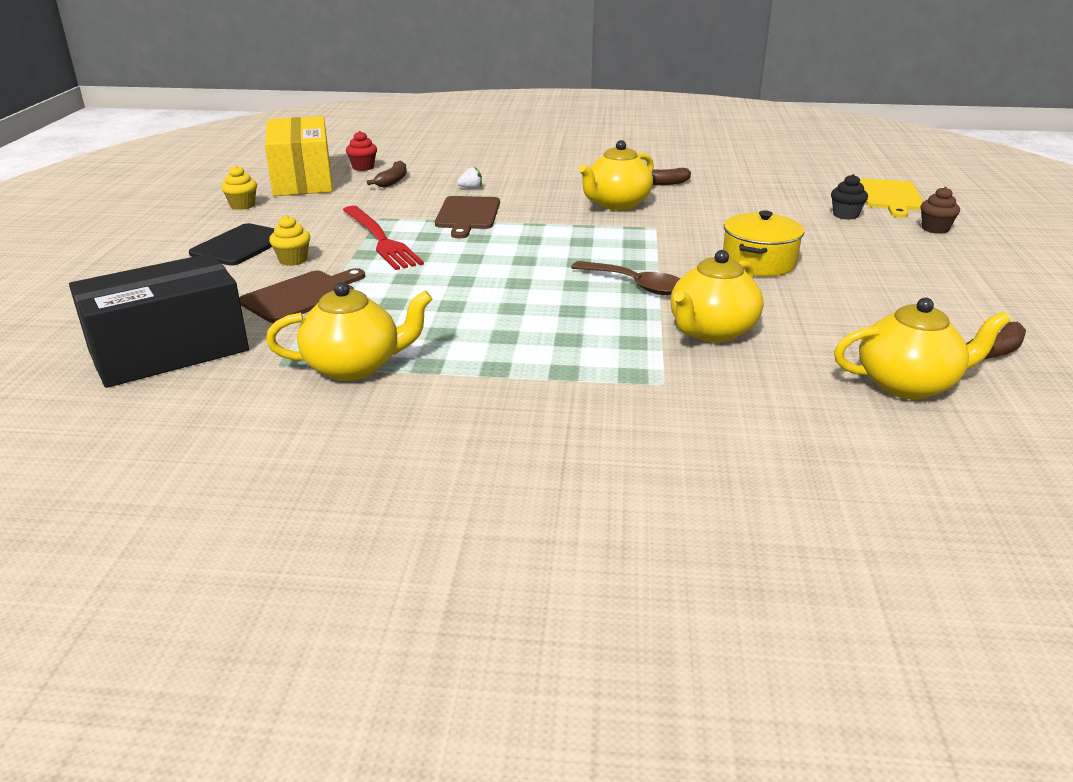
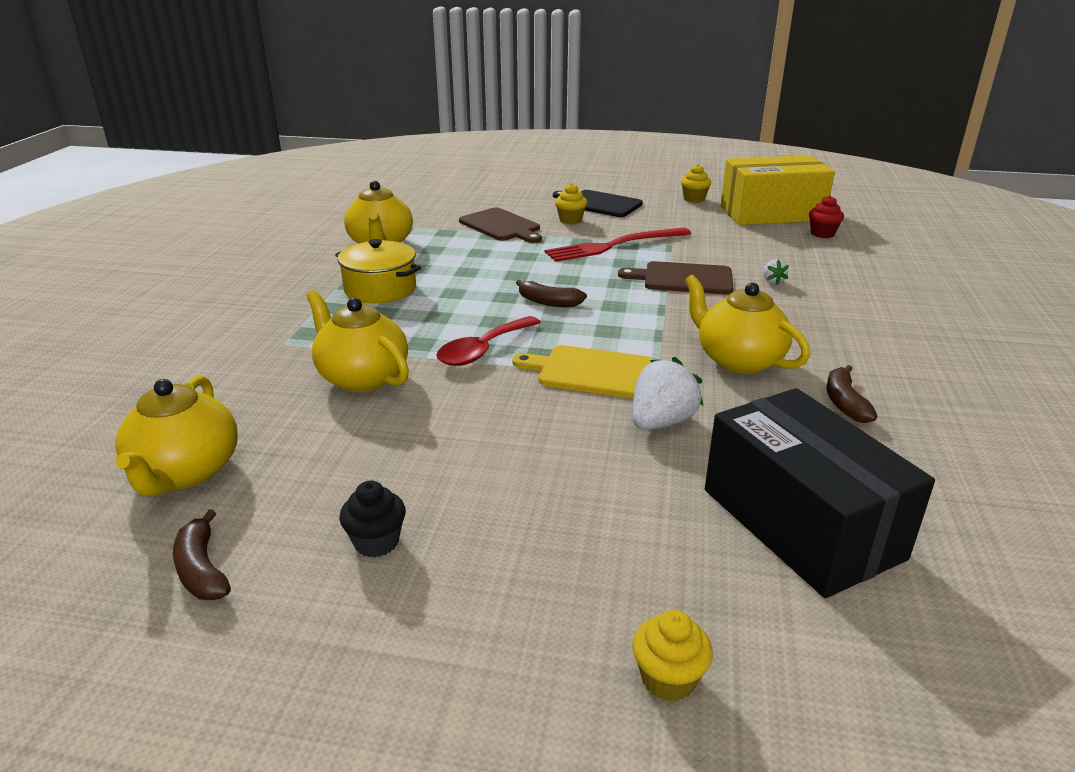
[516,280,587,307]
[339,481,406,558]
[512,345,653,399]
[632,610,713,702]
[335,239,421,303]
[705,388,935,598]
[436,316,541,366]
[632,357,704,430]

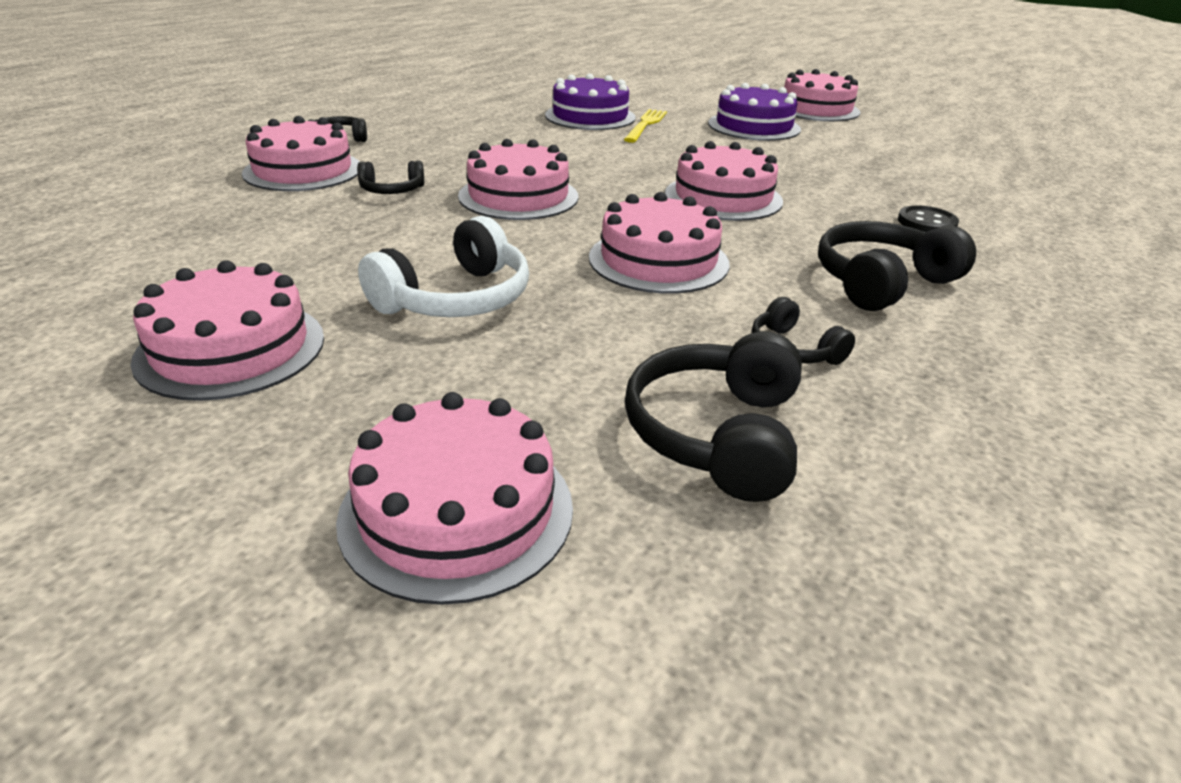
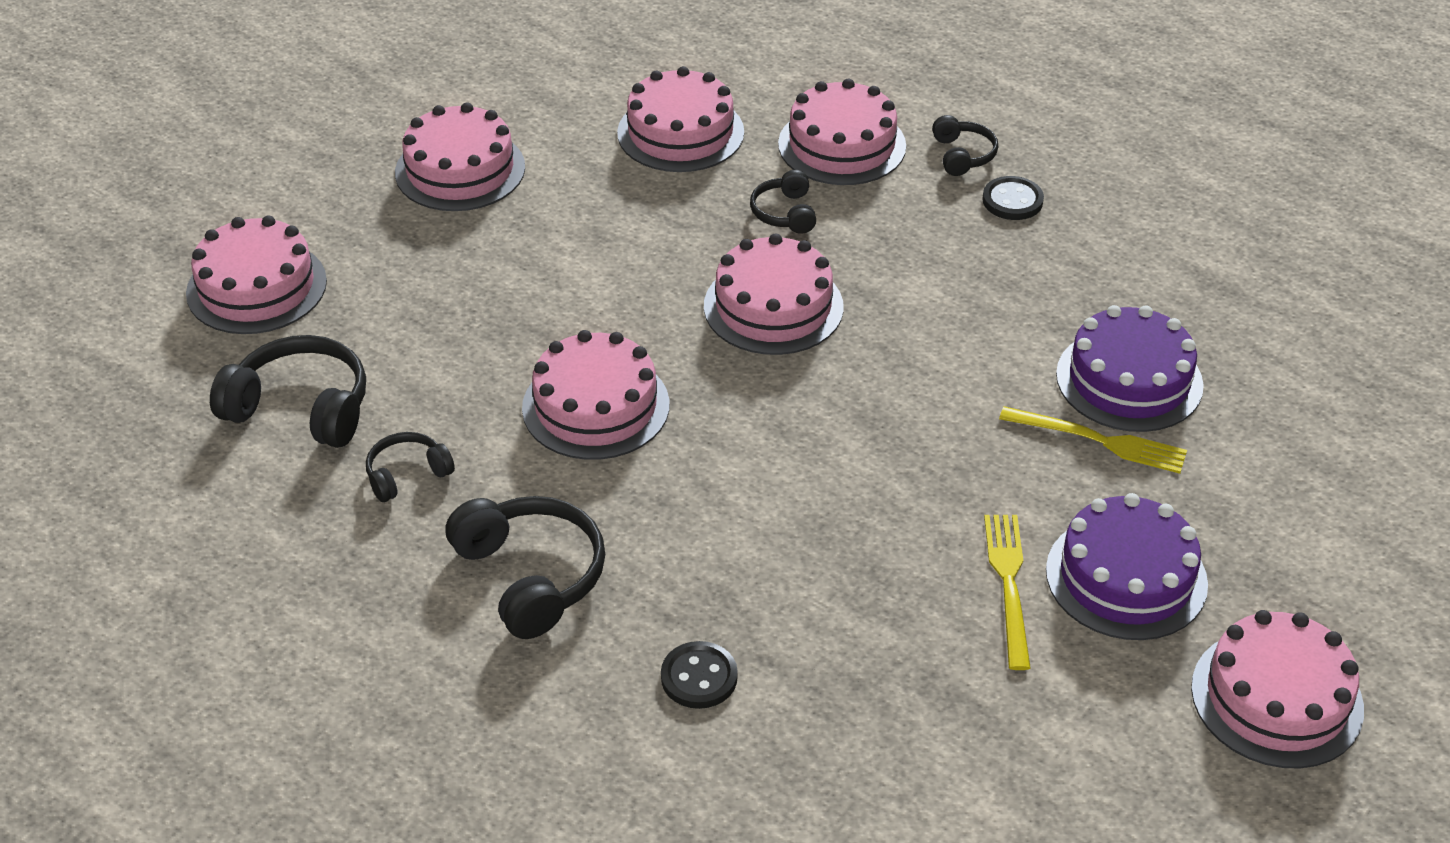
[617,66,744,172]
[358,216,529,317] (first image)
[982,176,1044,220]
[984,515,1031,670]

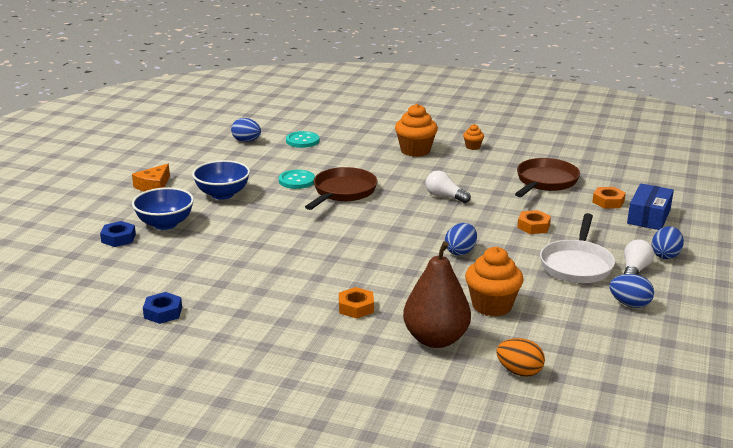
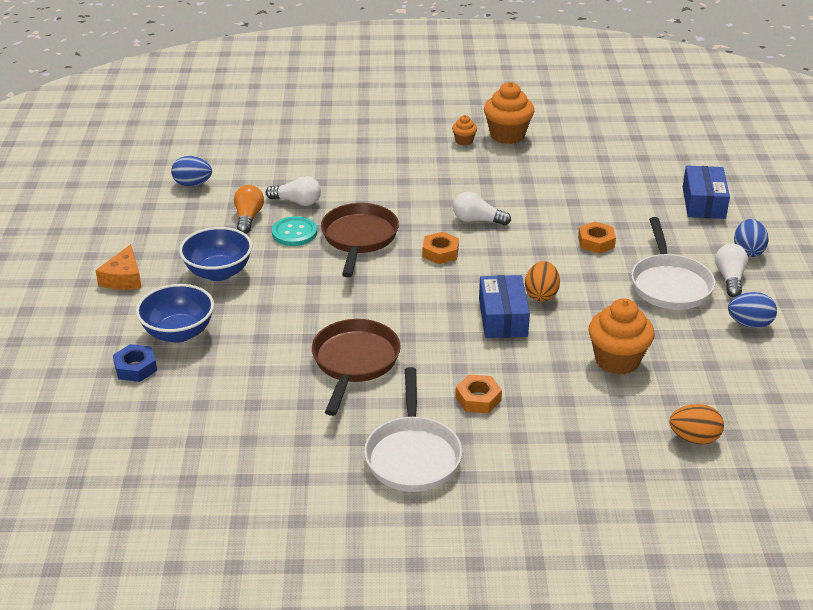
[484,82,534,144]
[286,131,319,148] (first image)
[312,319,401,416]
[423,232,459,264]
[525,261,560,301]
[403,241,471,348] (first image)
[143,292,182,324] (first image)
[266,176,321,206]
[234,185,264,234]
[479,275,530,338]
[364,367,462,492]

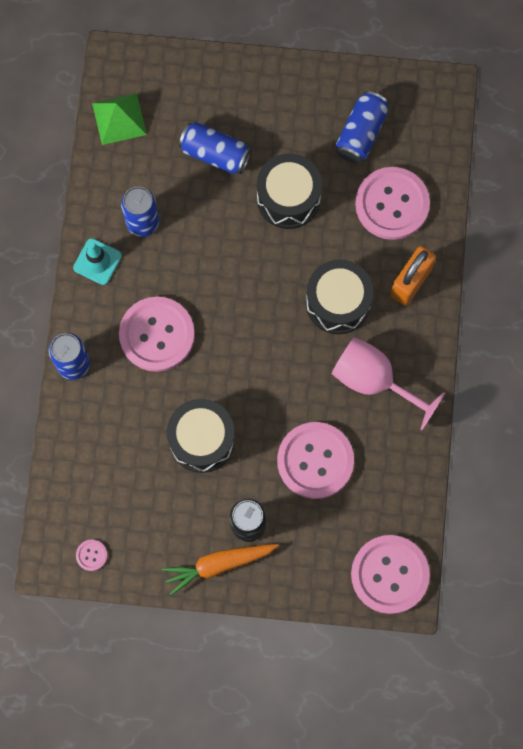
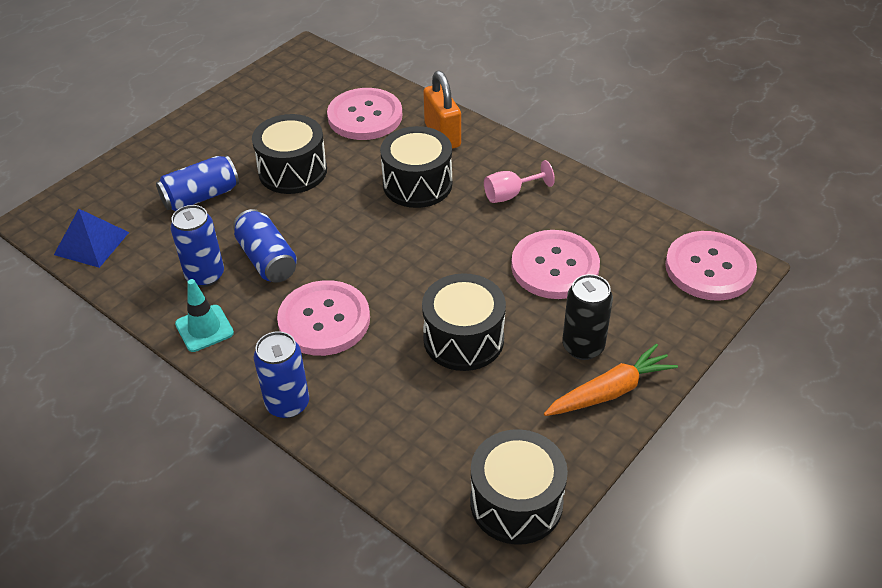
[233,209,297,283]
[54,209,129,268]
[484,160,555,203]
[470,429,568,545]
[544,344,678,416]

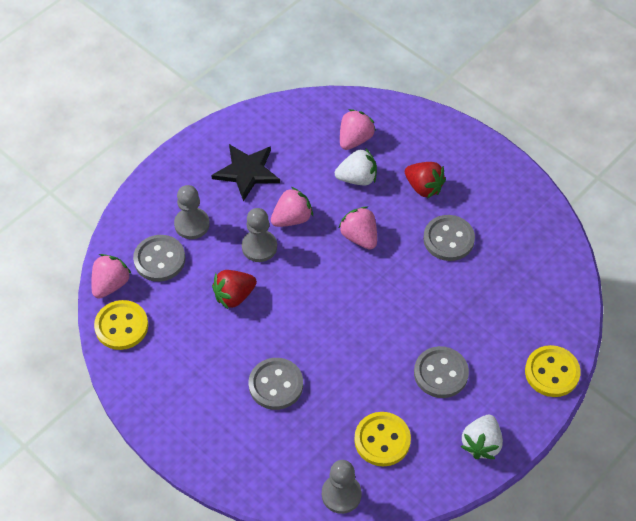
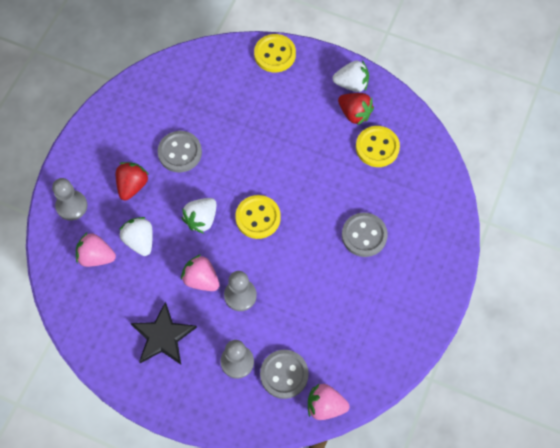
[181,198,216,234]
[338,93,374,125]
[235,195,281,239]
[414,346,469,398] (first image)
[52,178,87,221]

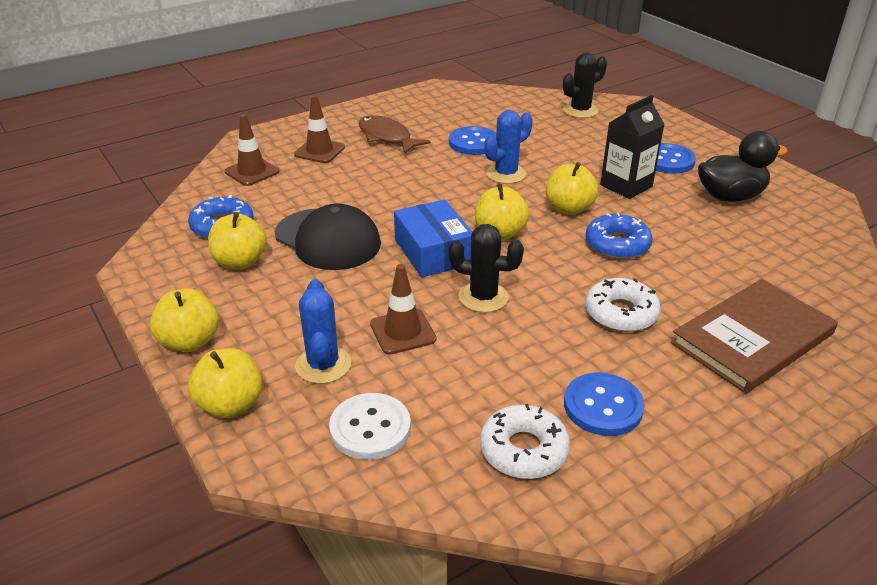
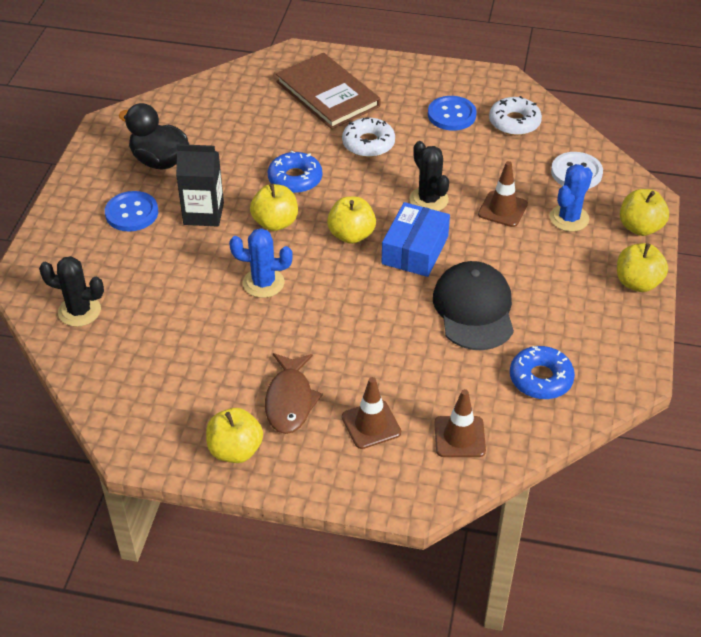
[449,126,497,155] (first image)
[206,408,263,463]
[276,53,380,129]

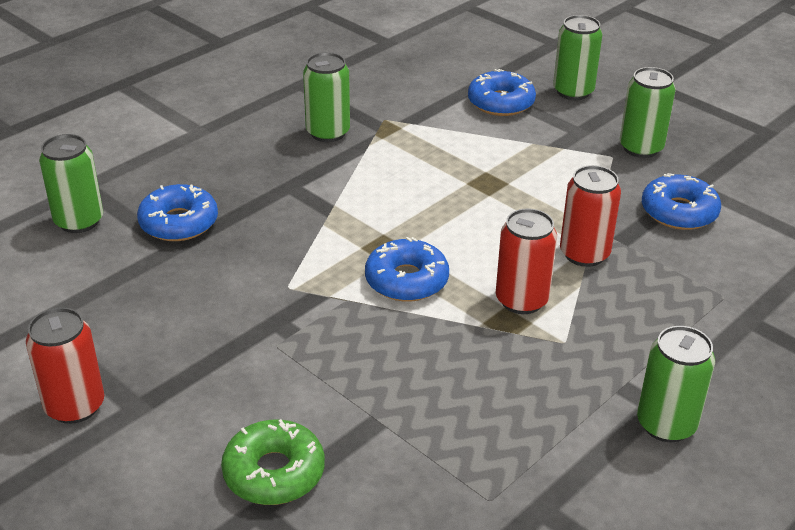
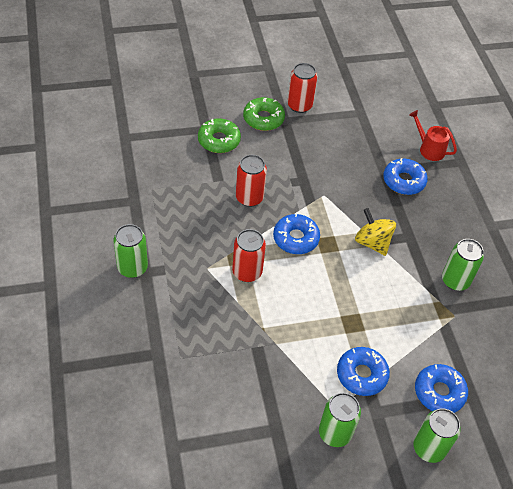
[409,110,457,161]
[236,155,267,207]
[337,347,390,396]
[243,97,285,131]
[355,208,396,256]

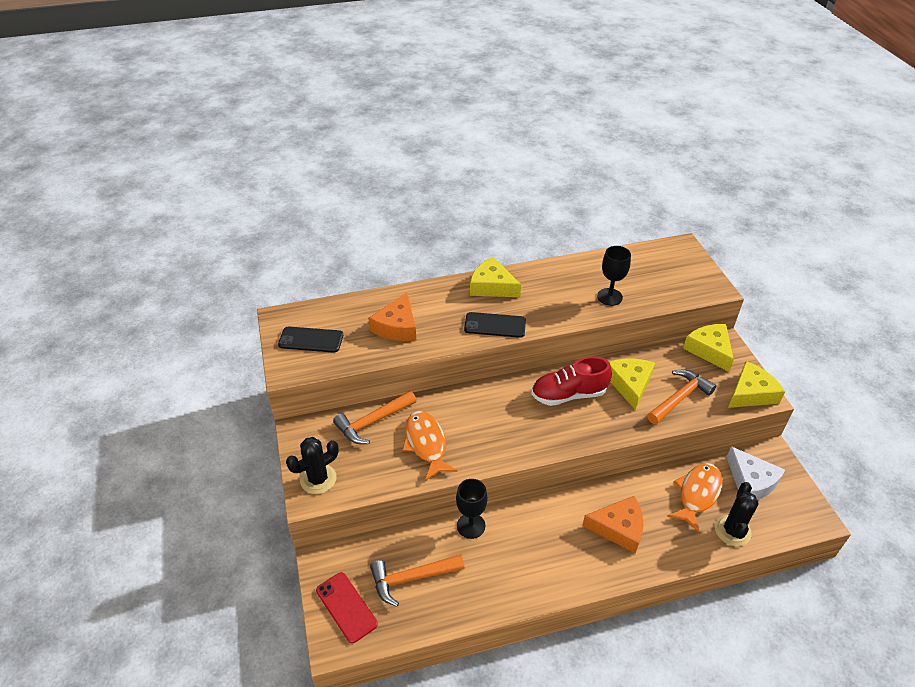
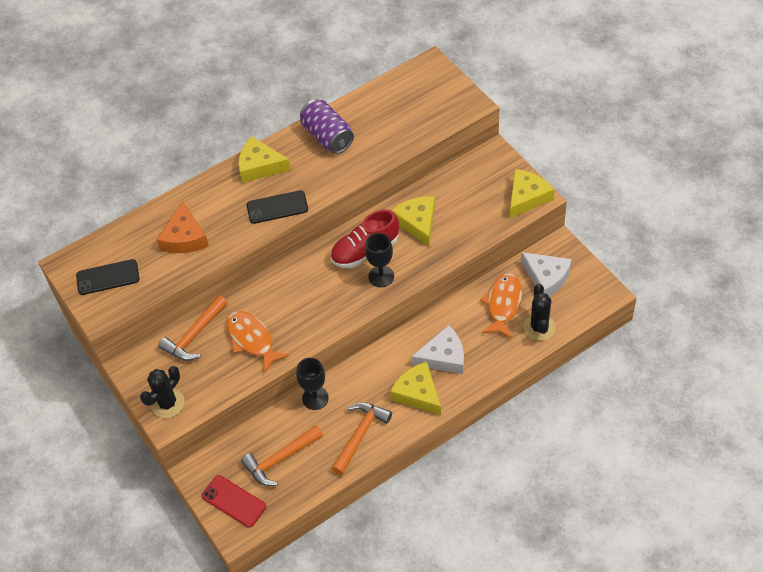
[365,233,394,287]
[390,362,441,415]
[331,402,392,475]
[411,325,464,374]
[300,99,354,154]

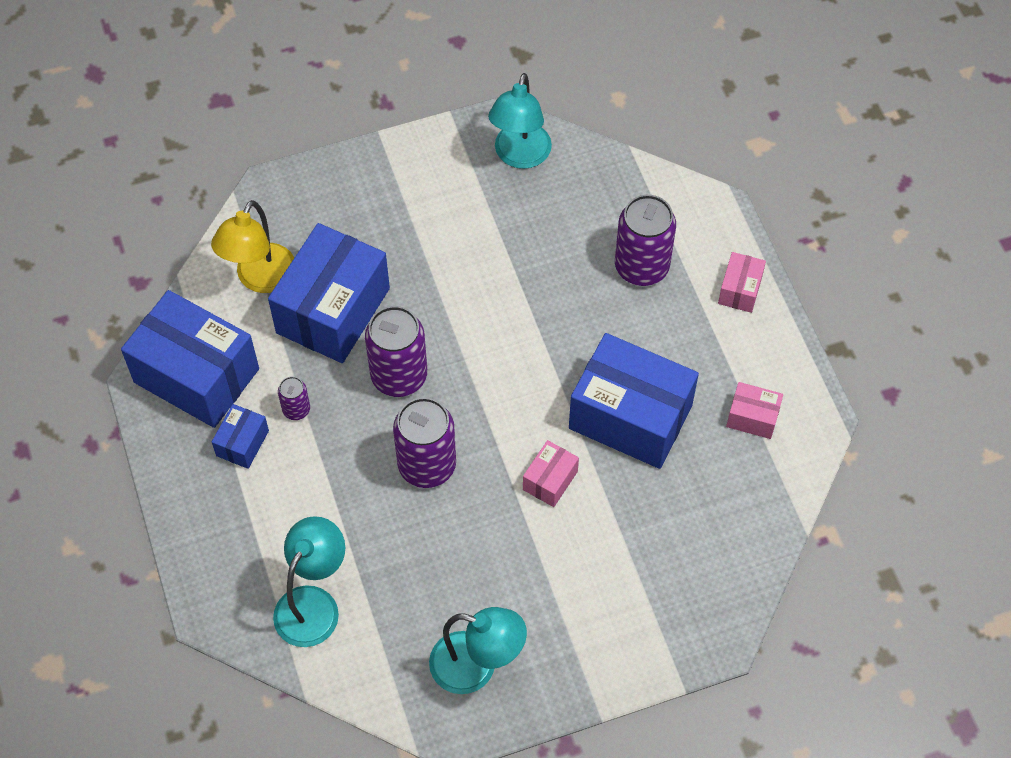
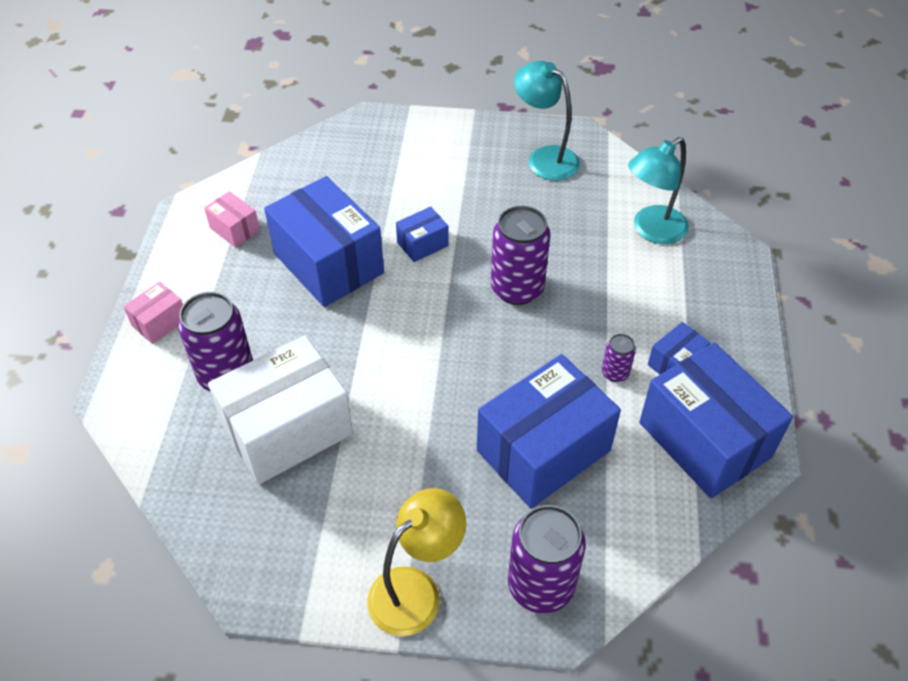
[488,73,552,169] (first image)
[367,488,466,636]
[508,505,586,613]
[396,207,449,262]
[208,335,353,484]

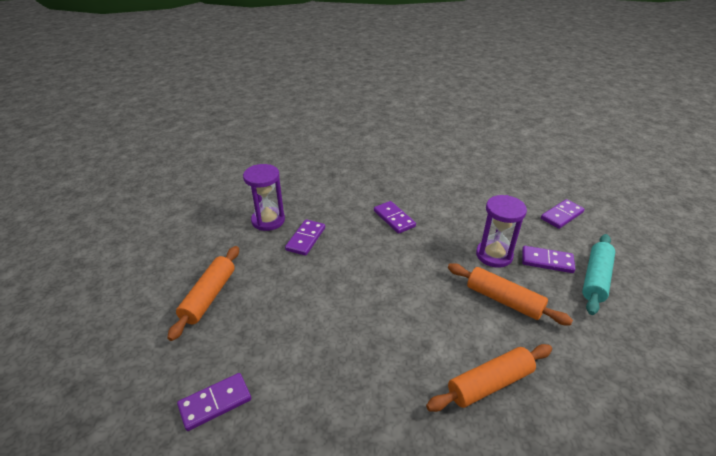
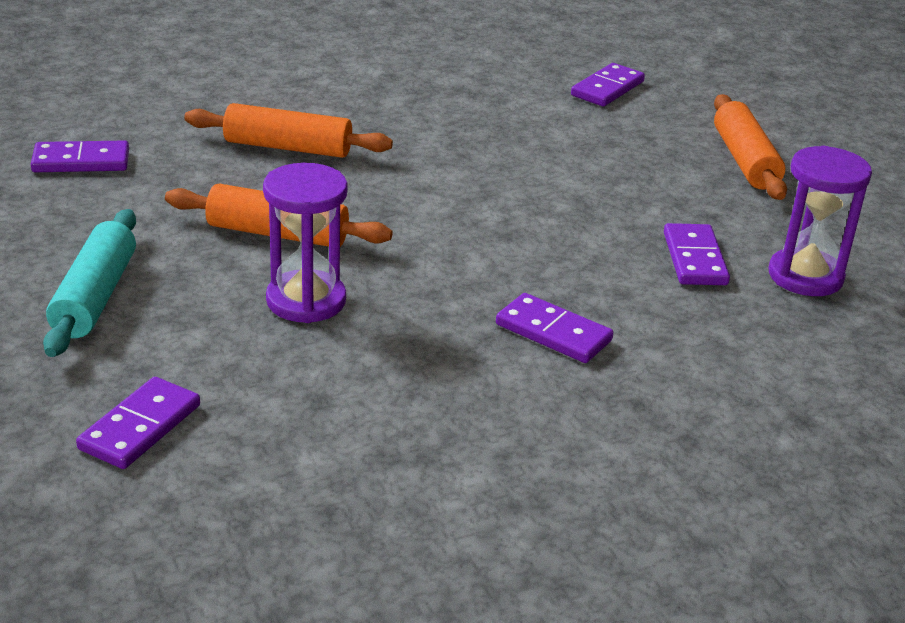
[31,140,129,172]
[184,103,393,158]

